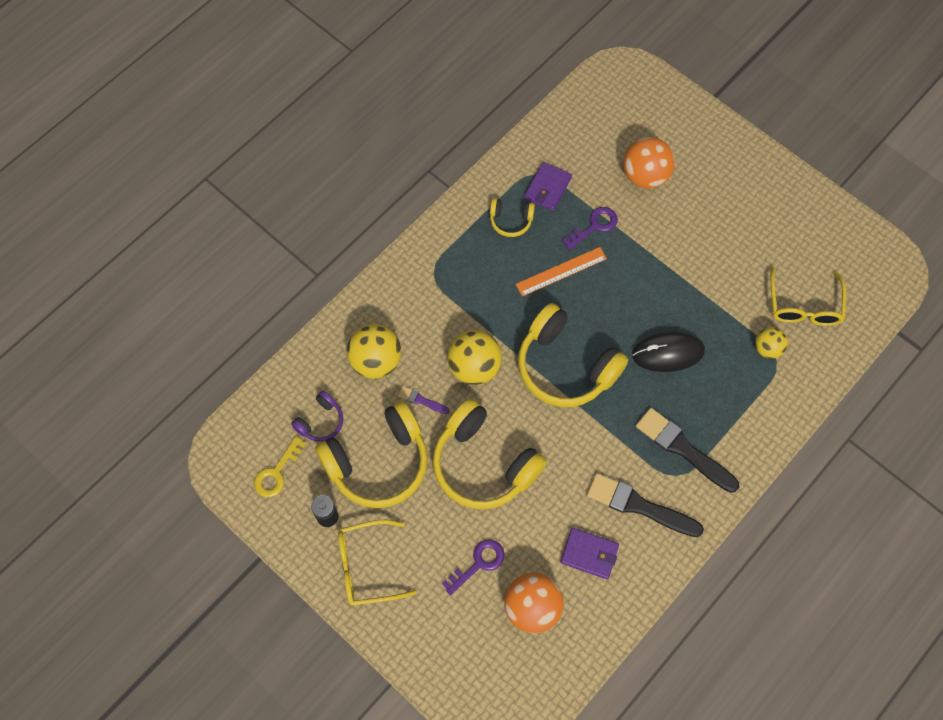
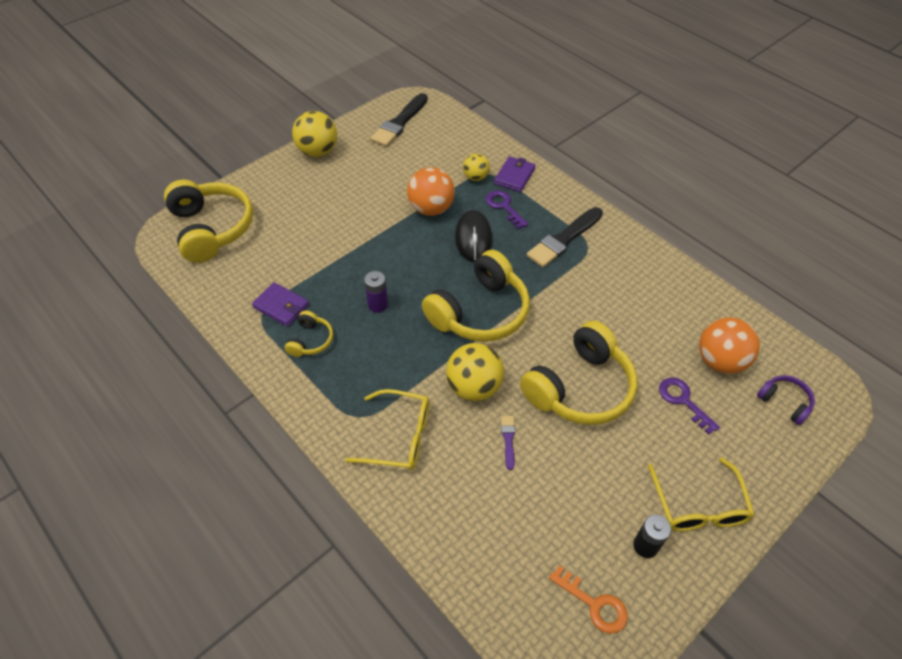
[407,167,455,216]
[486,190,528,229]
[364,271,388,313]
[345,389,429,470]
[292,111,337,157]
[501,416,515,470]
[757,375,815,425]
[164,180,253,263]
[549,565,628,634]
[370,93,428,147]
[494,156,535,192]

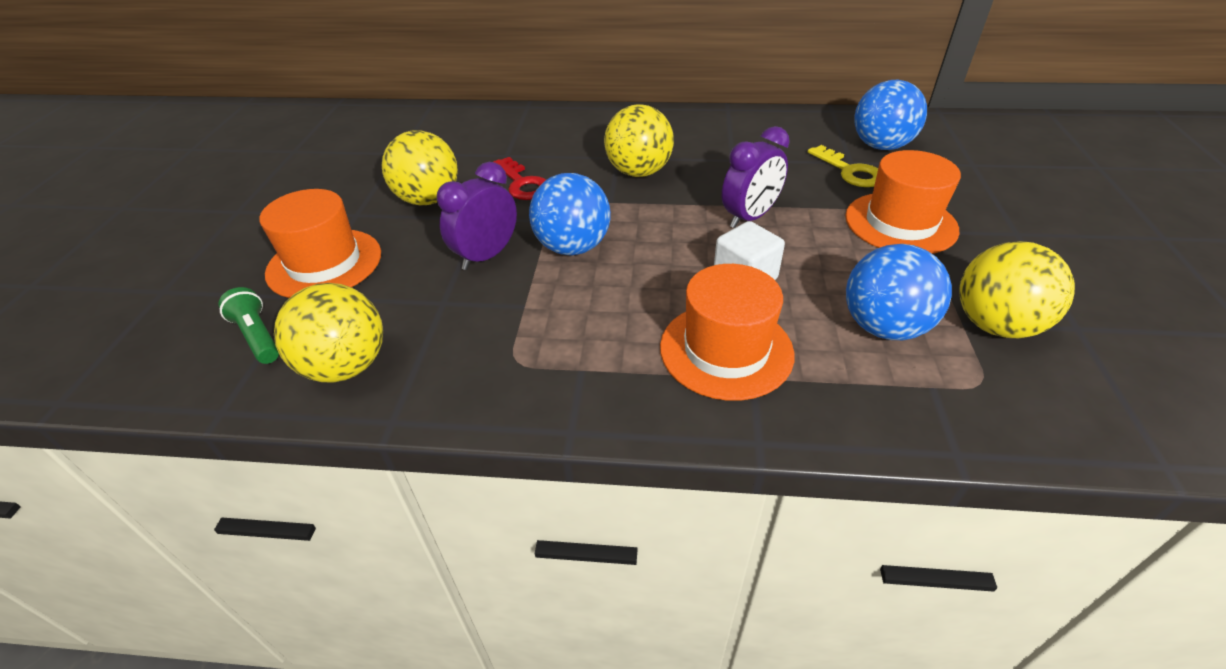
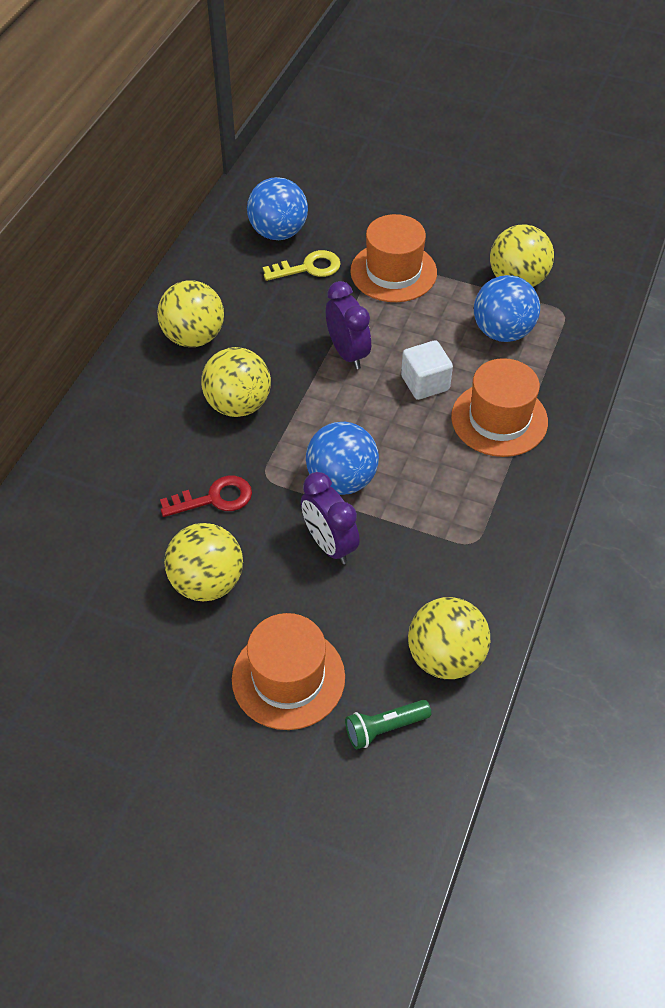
[157,280,224,347]

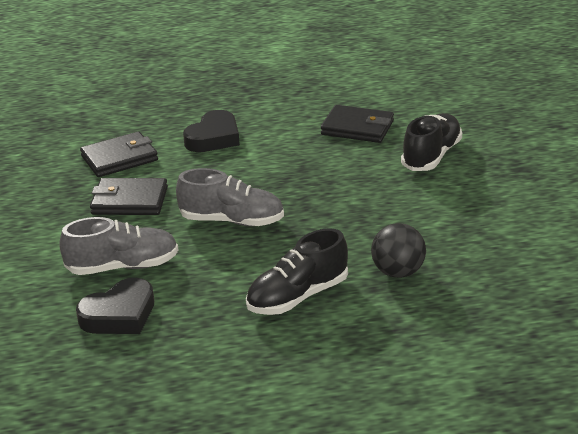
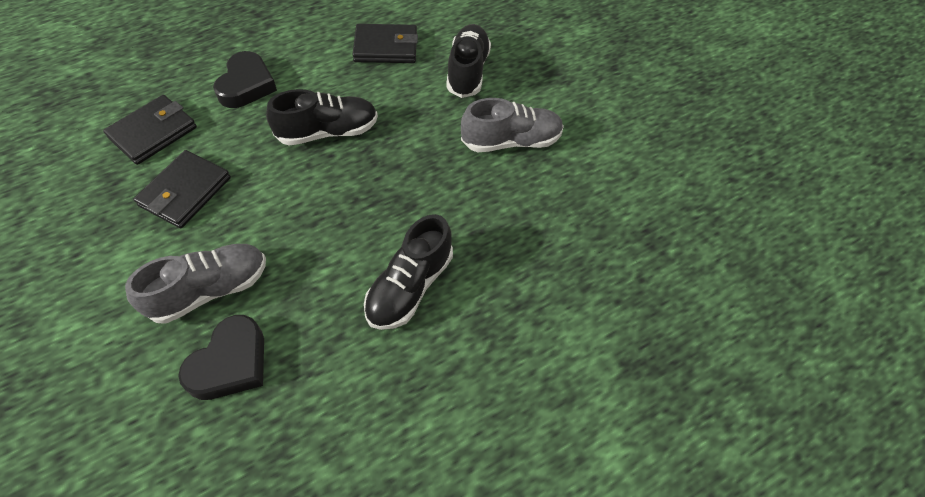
[461,98,564,152]
[134,150,231,228]
[371,223,426,278] (first image)
[266,89,378,146]

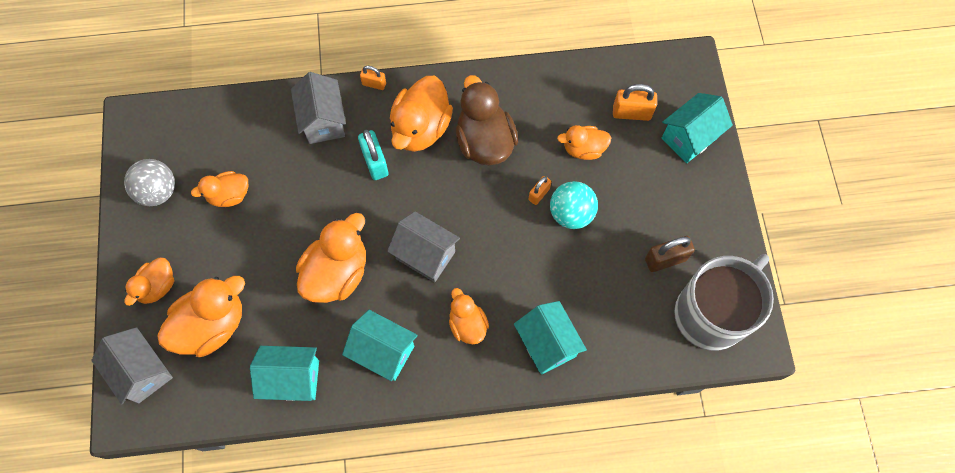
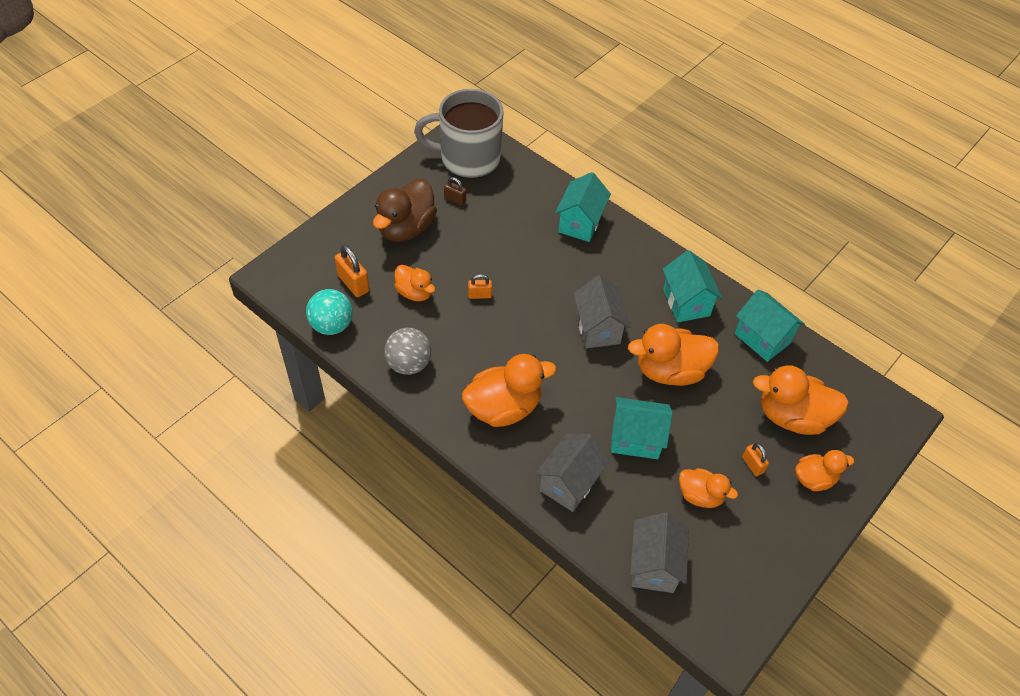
[742,443,769,476]
[373,179,437,242]
[611,397,673,459]
[358,130,388,180] (first image)
[384,328,431,375]
[306,289,353,335]
[444,177,466,206]
[449,288,489,344] (first image)
[630,512,689,593]

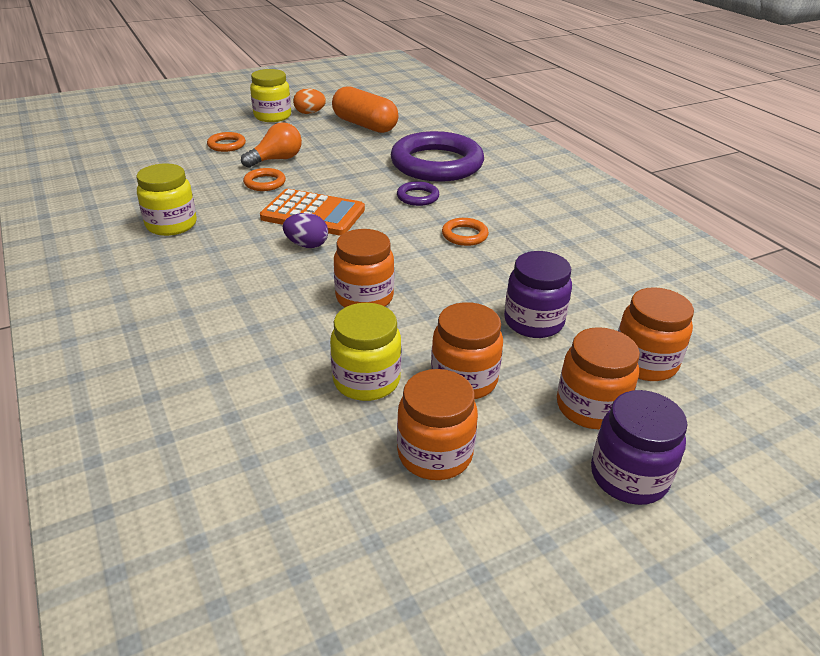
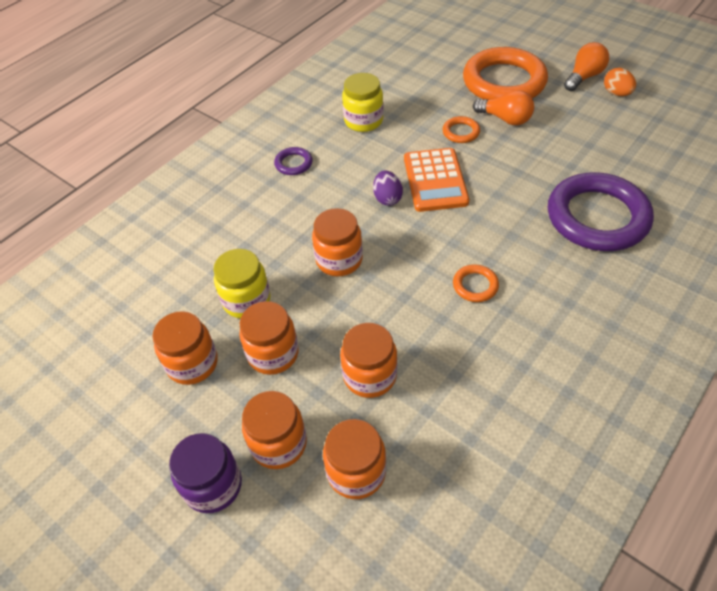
[564,42,609,91]
[332,86,398,133] (first image)
[463,47,548,100]
[274,147,313,175]
[340,323,397,398]

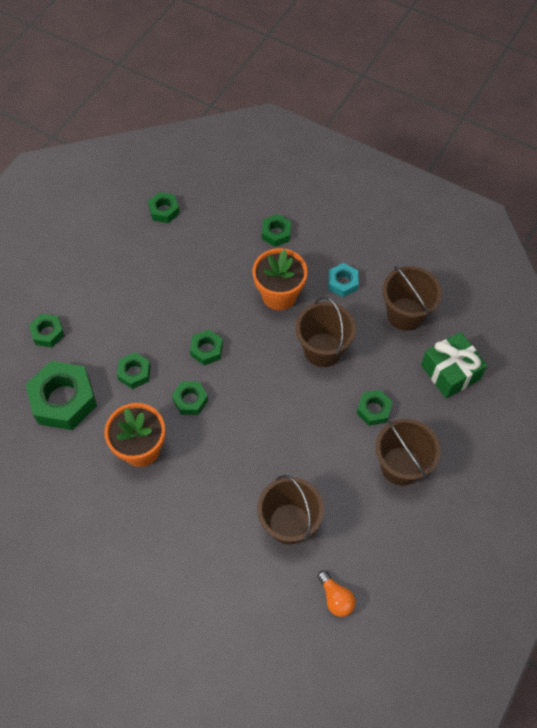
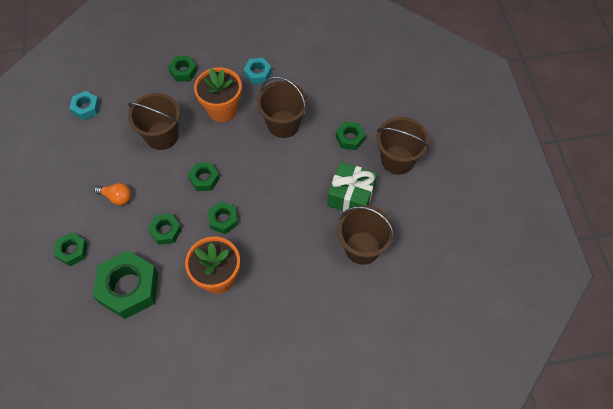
[70,91,100,120]
[128,93,180,150]
[327,162,377,212]
[94,183,131,205]

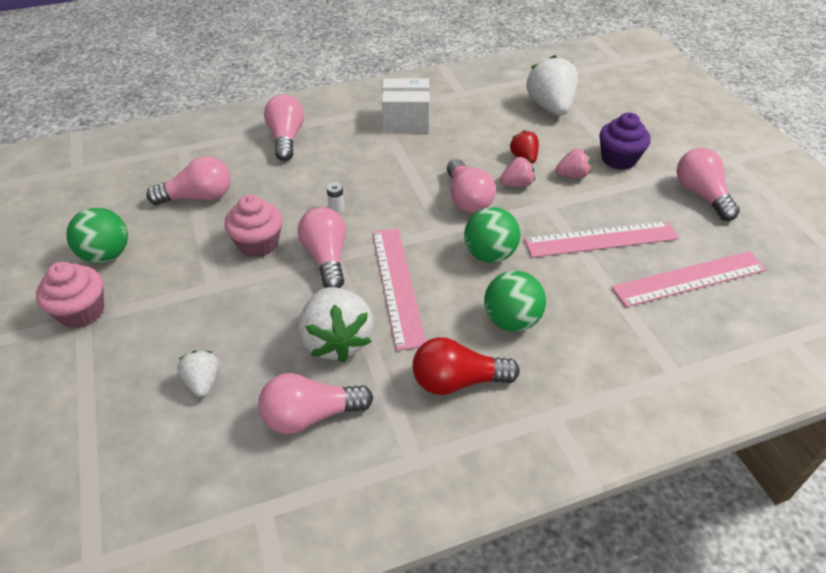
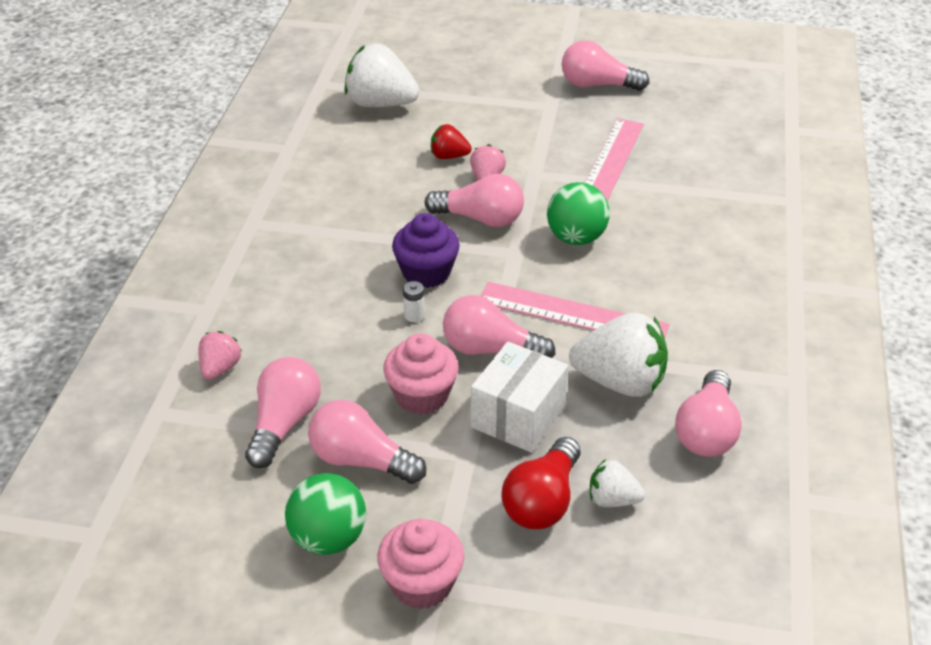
[471,341,568,452]
[308,400,427,484]
[392,213,460,288]
[199,331,242,380]
[611,251,767,307] (first image)
[484,271,546,332] (first image)
[502,437,580,529]

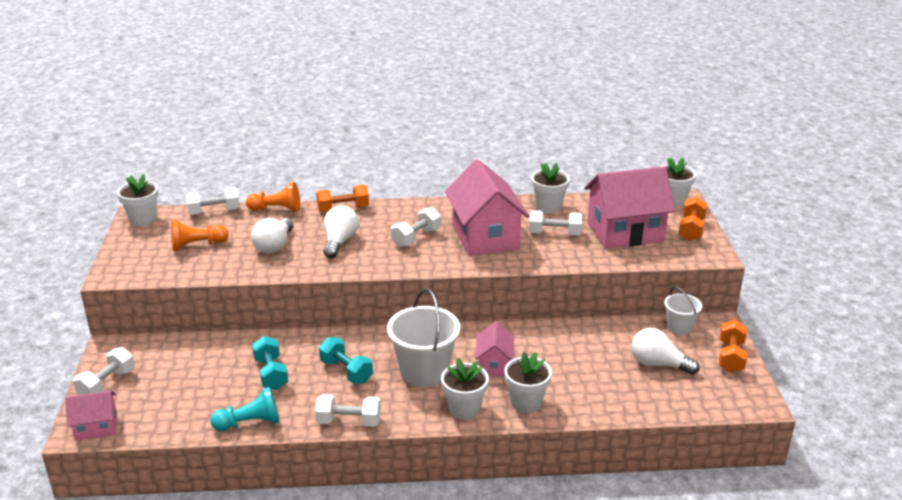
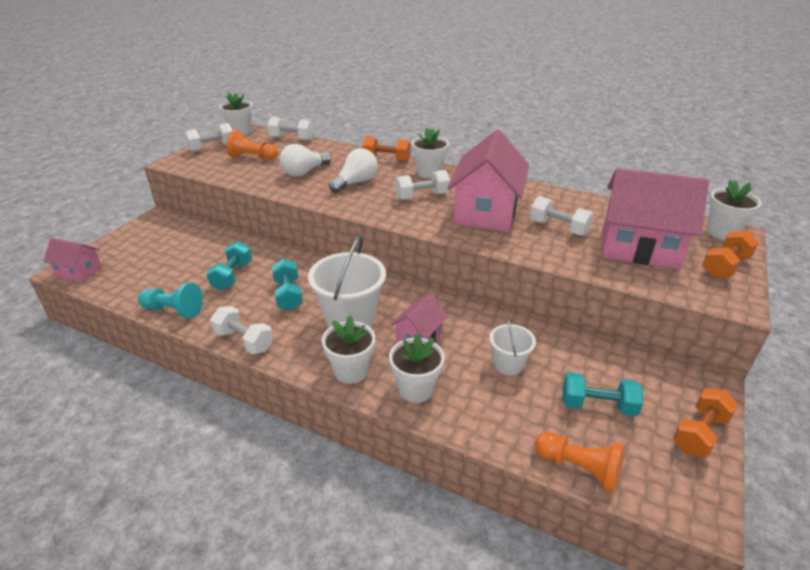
[412,128,449,178]
[535,432,625,494]
[490,316,536,375]
[562,372,643,417]
[185,123,232,152]

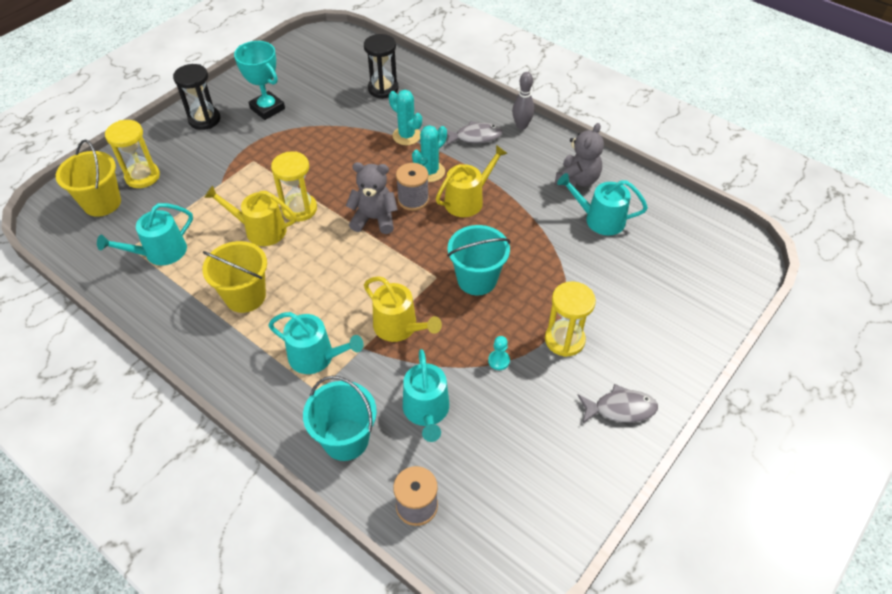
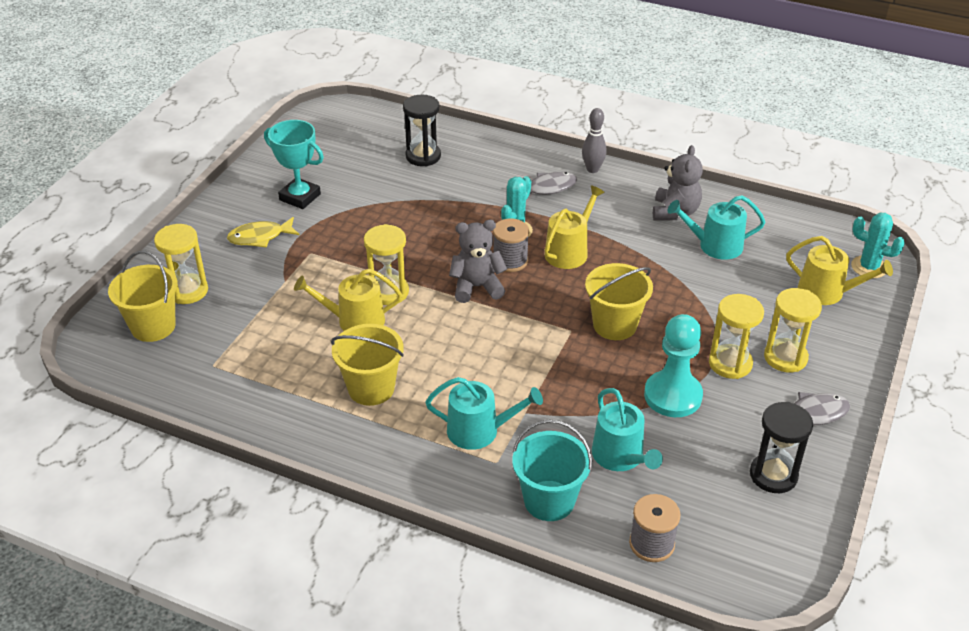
[750,402,813,493]
[851,213,905,278]
[97,203,193,265] (first image)
[585,263,653,340]
[786,236,893,305]
[644,314,703,417]
[227,217,299,248]
[764,288,822,372]

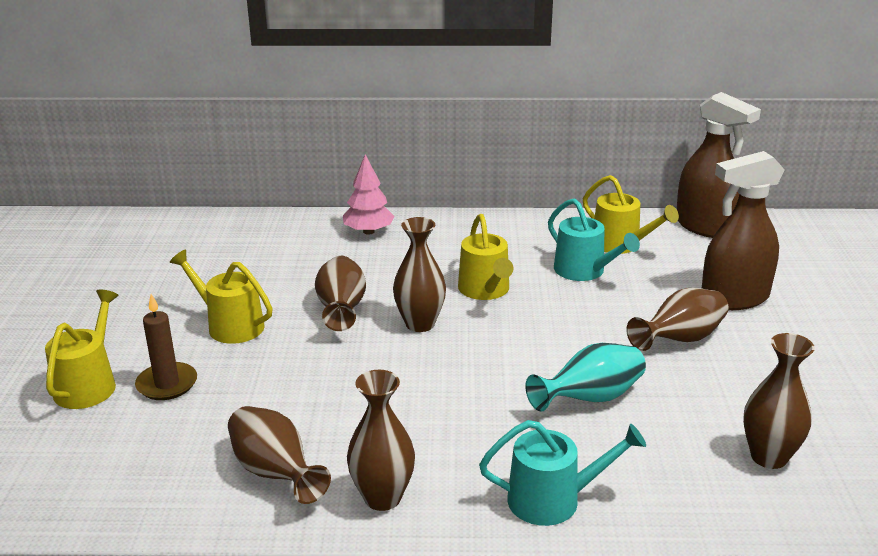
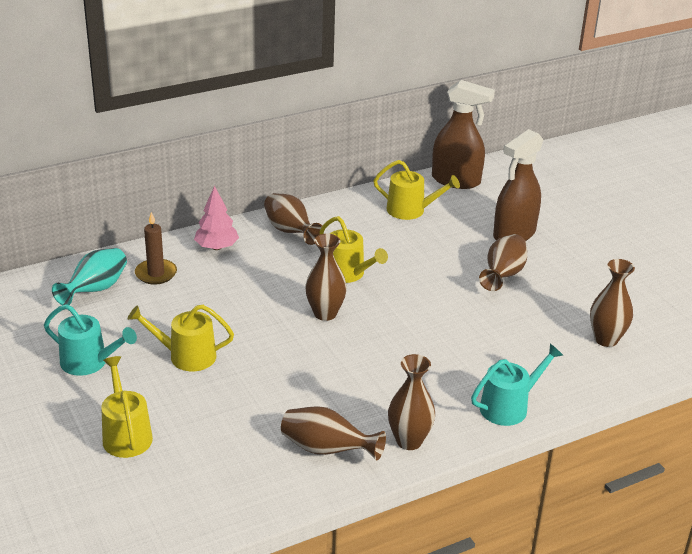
[44,304,137,376]
[264,193,322,245]
[135,212,177,285]
[52,248,127,305]

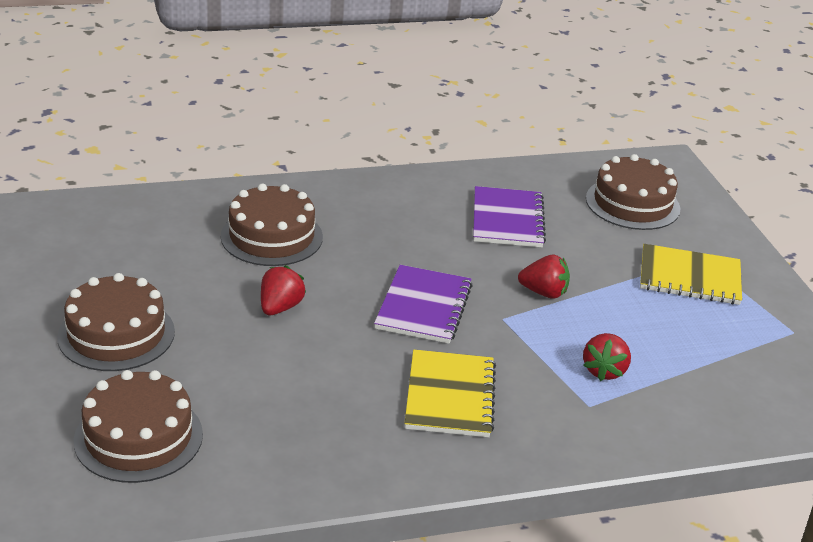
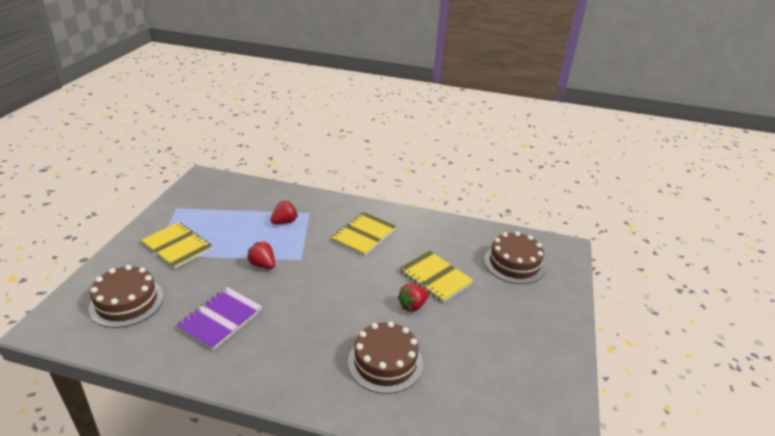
[374,265,473,344] (first image)
[57,273,175,371] (first image)
[399,251,474,303]

